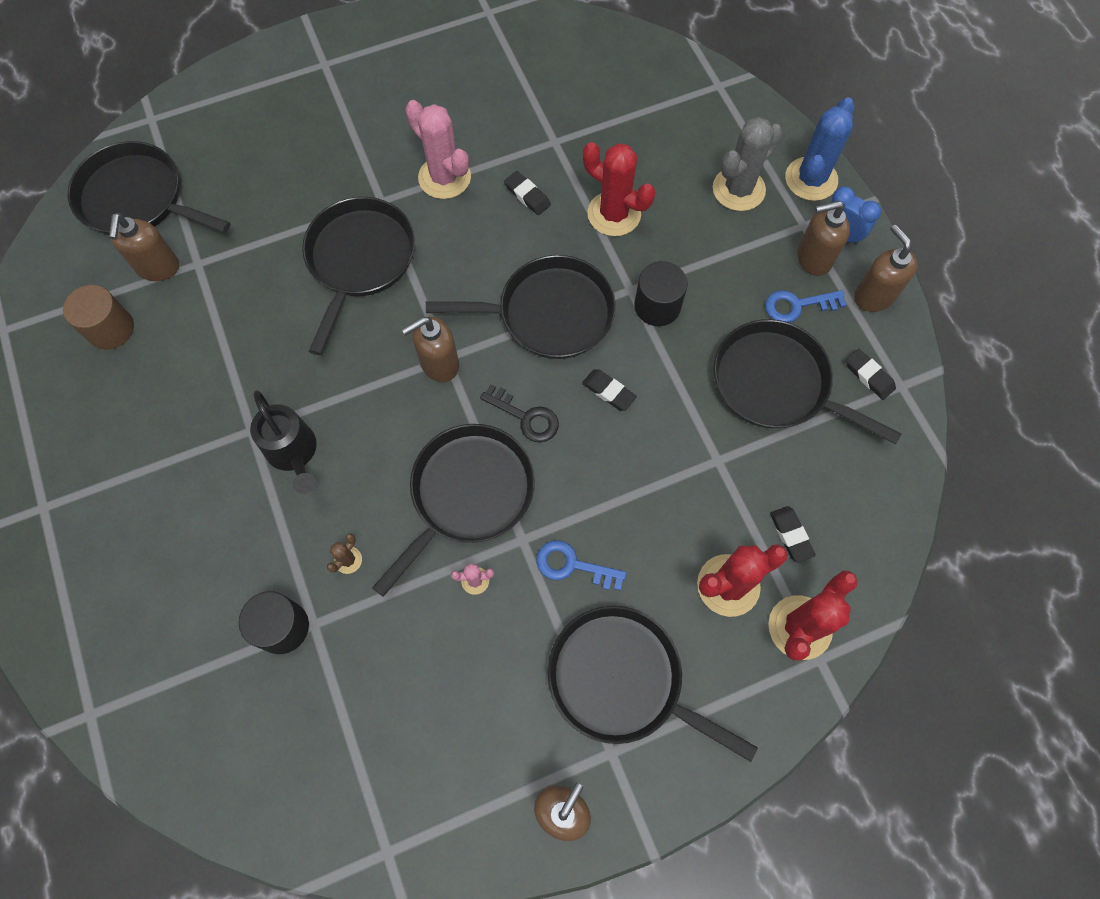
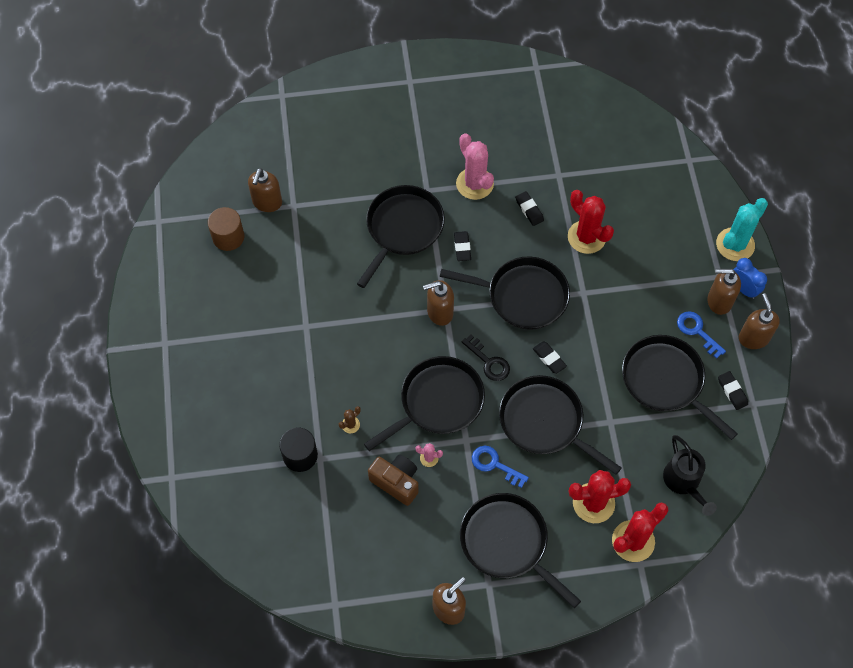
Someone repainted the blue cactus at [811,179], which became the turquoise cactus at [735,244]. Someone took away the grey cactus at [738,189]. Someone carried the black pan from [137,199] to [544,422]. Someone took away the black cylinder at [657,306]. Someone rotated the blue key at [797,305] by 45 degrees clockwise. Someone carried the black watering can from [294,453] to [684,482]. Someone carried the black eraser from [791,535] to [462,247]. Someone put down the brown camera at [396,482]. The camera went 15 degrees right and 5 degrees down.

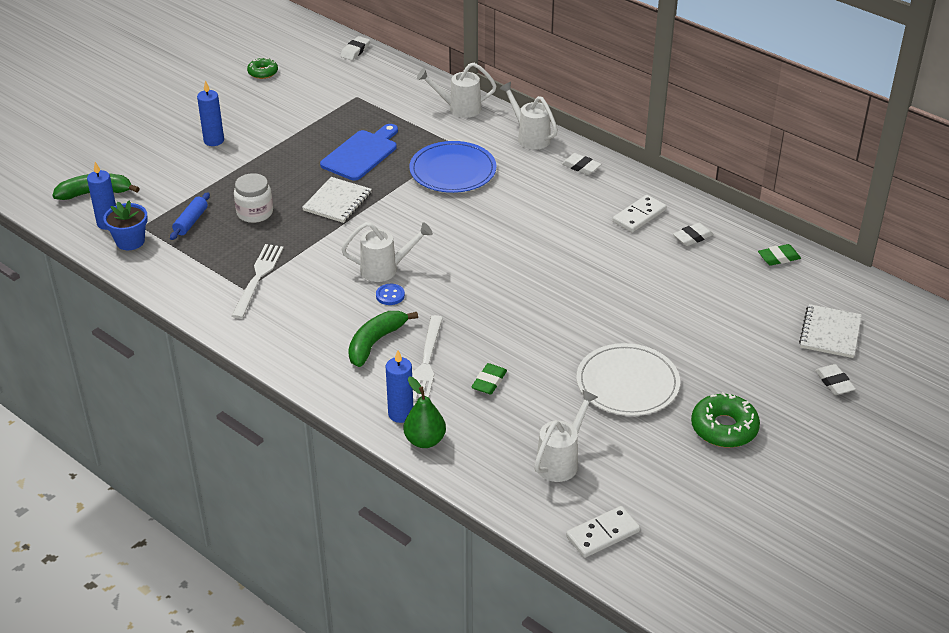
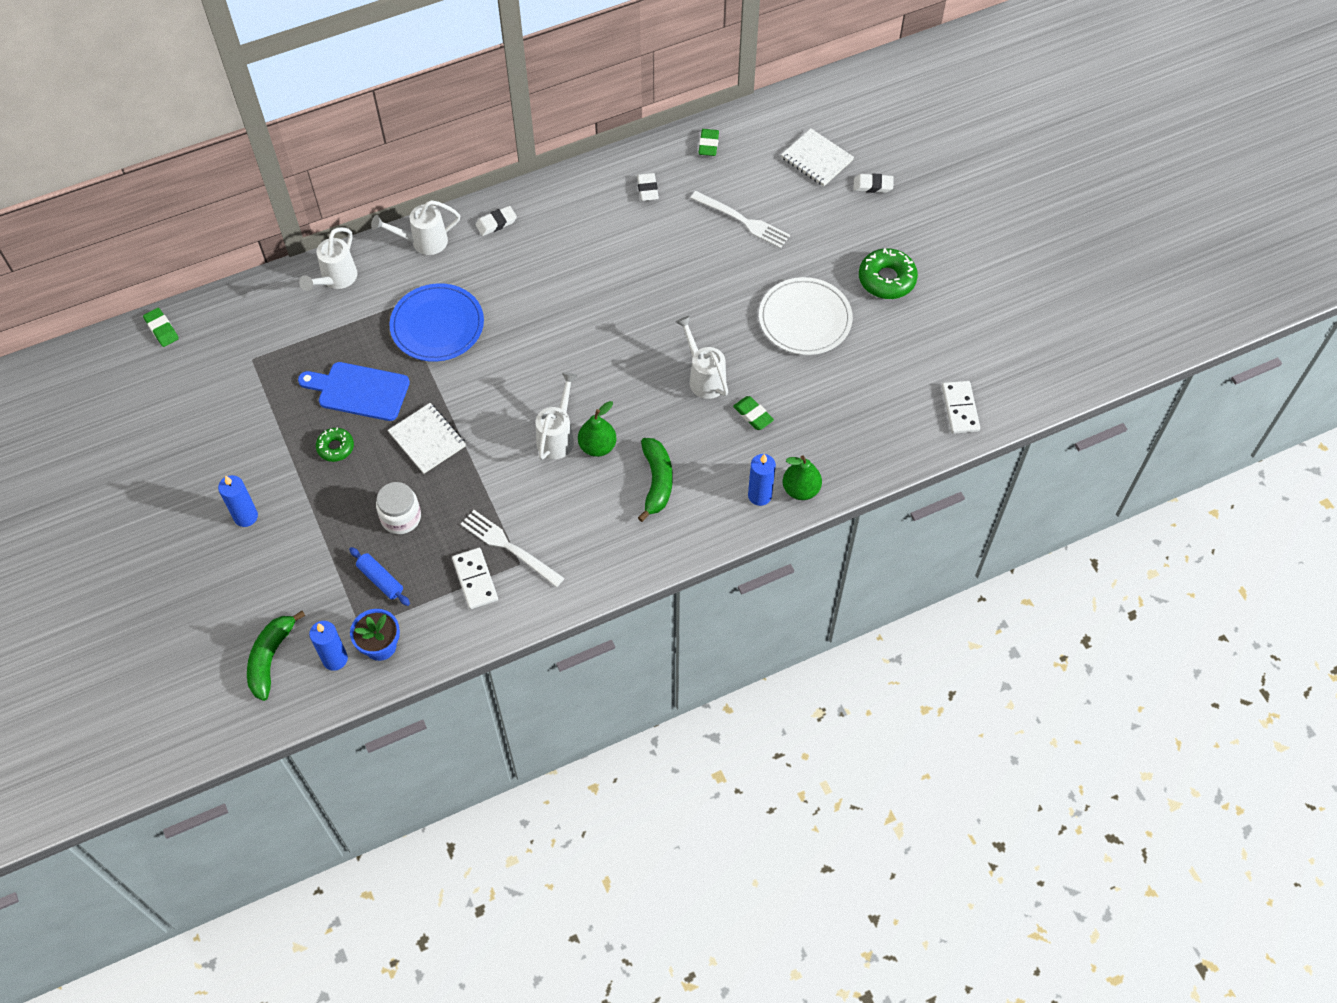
Someone repainted the white eraser at [355,51], which became the green eraser at [162,329]. Someone carried the green donut from [263,72] to [335,447]. Someone rotated the blue cutting board at [361,154] by 45 degrees counterclockwise. Someone carried the white domino from [639,216] to [475,580]. Someone swapped the blue button at [390,295] for the green pear at [597,446]. Someone rotated the green banana at [375,342] by 150 degrees counterclockwise. Someone carried the white fork from [426,362] to [742,221]. Someone carried the white watering can from [561,460] to [704,377]. The camera went 65 degrees left and 20 degrees up.

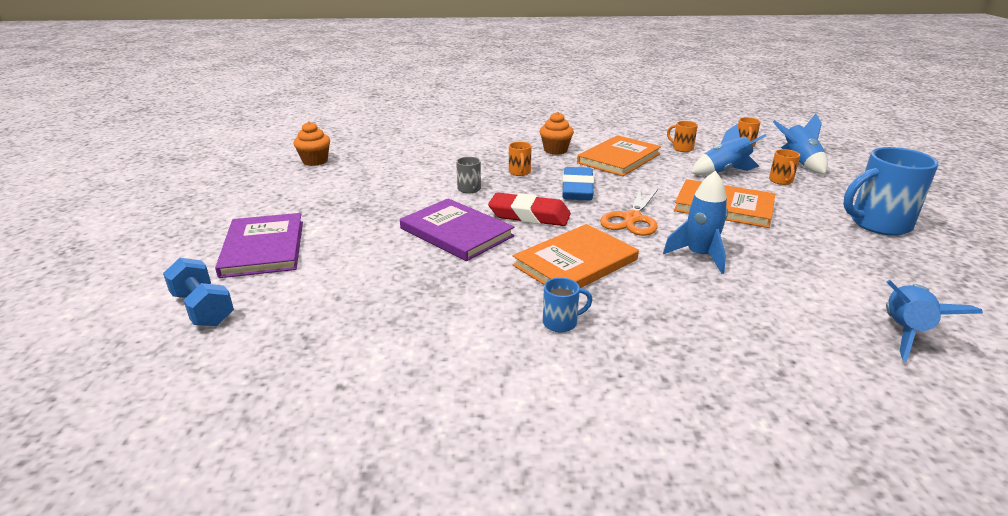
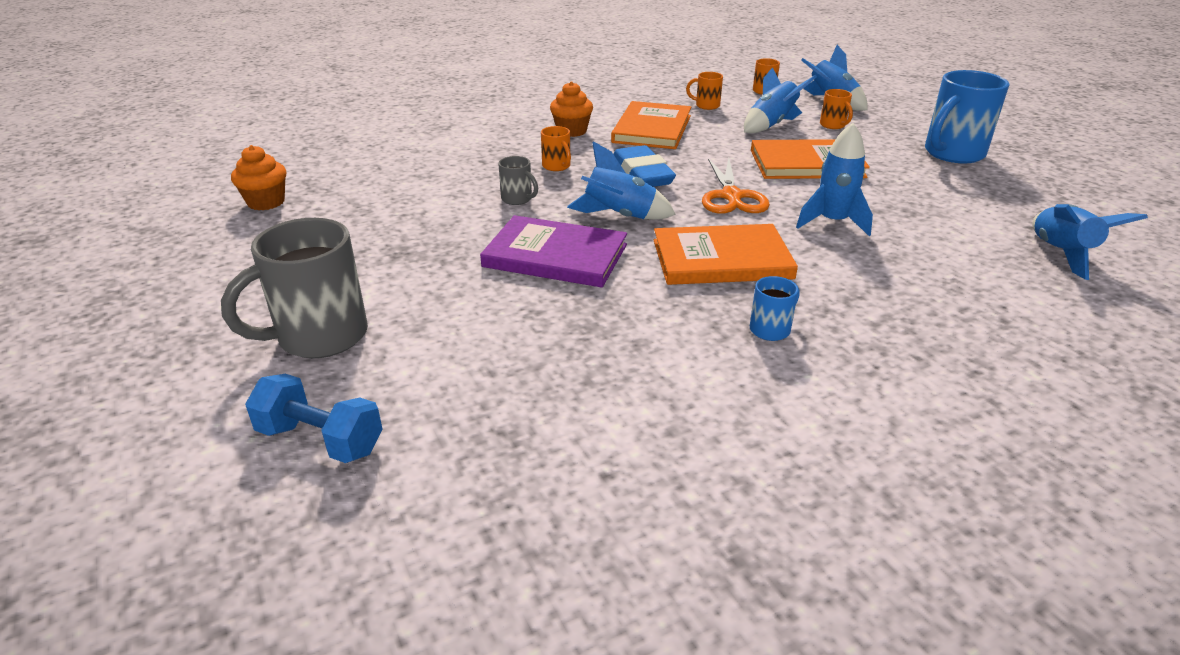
Someone swapped the red eraser at [529,215] for the blue rocket at [619,216]. Someone swapped the purple book at [263,248] for the grey mug at [319,337]. Someone rotated the orange book at [575,263] by 60 degrees clockwise. The camera went 25 degrees left and 5 degrees up.

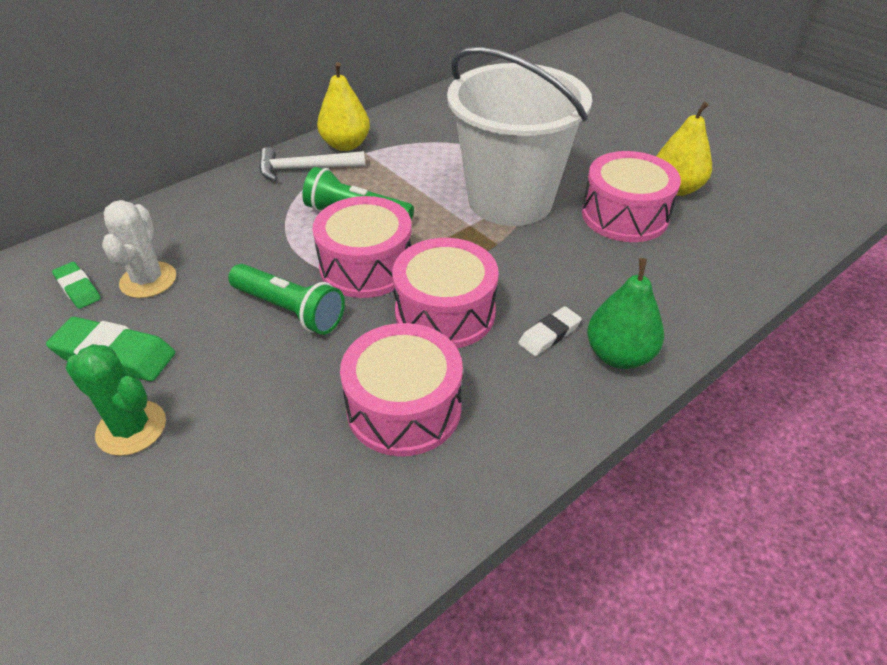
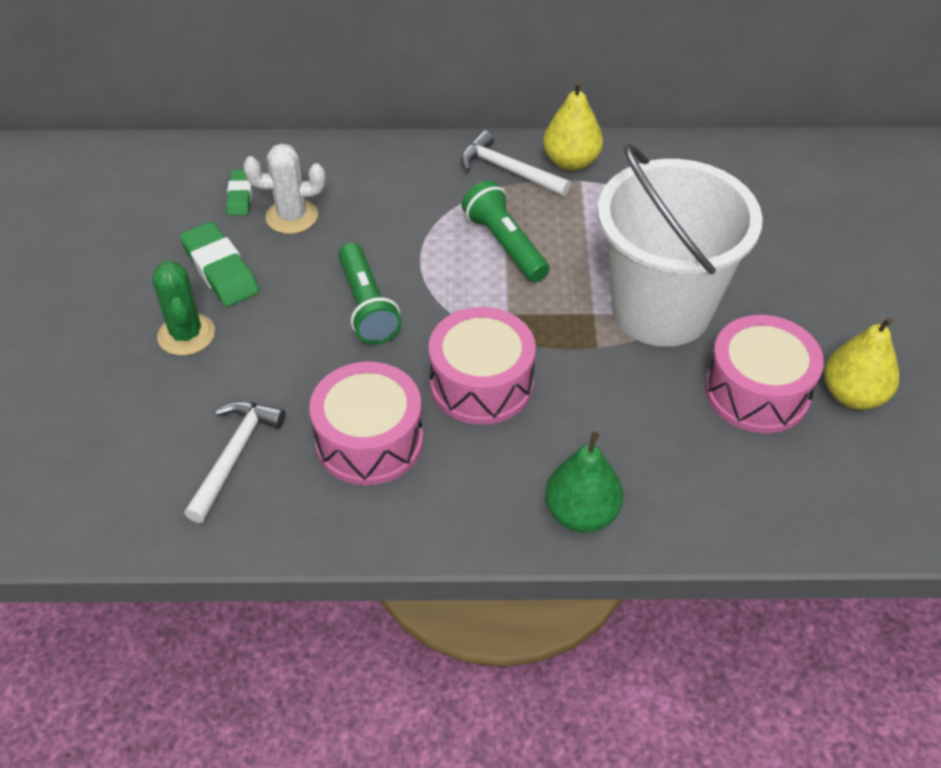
Someone took away the pink drum at [366,266]. Someone rotated the white cactus at [148,280] by 45 degrees clockwise. Someone took away the white eraser at [549,334]. Someone put down the white hammer at [234,456]. The camera went 40 degrees right and 5 degrees up.

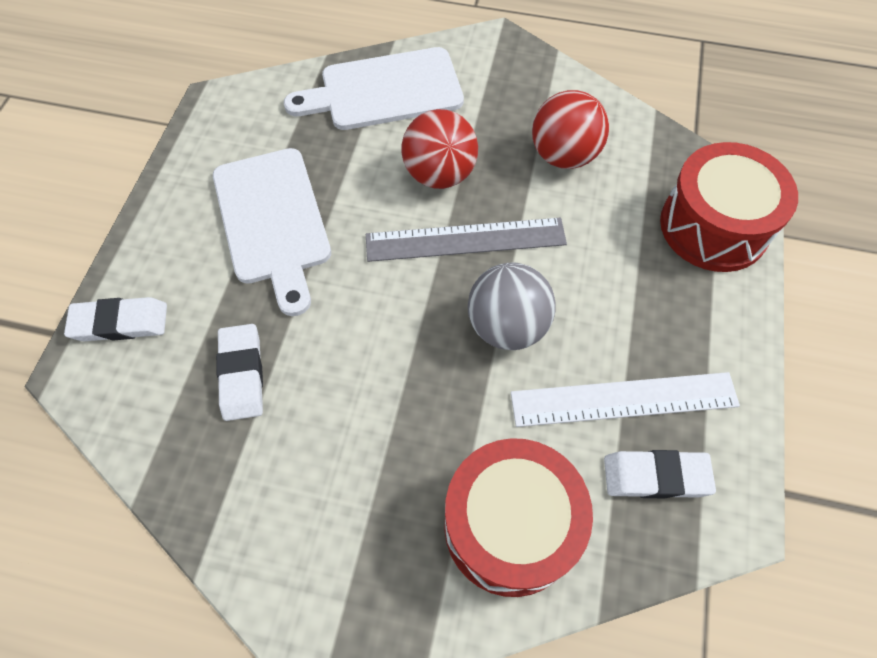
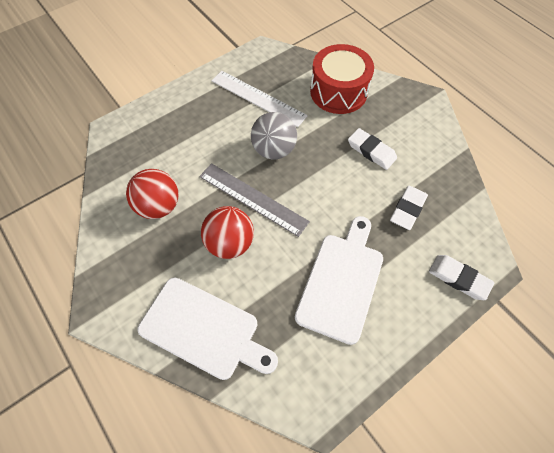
Someone took away the red drum at [713,226]. Someone carried the white eraser from [656,476] to [371,151]. The camera went 140 degrees left and 0 degrees up.

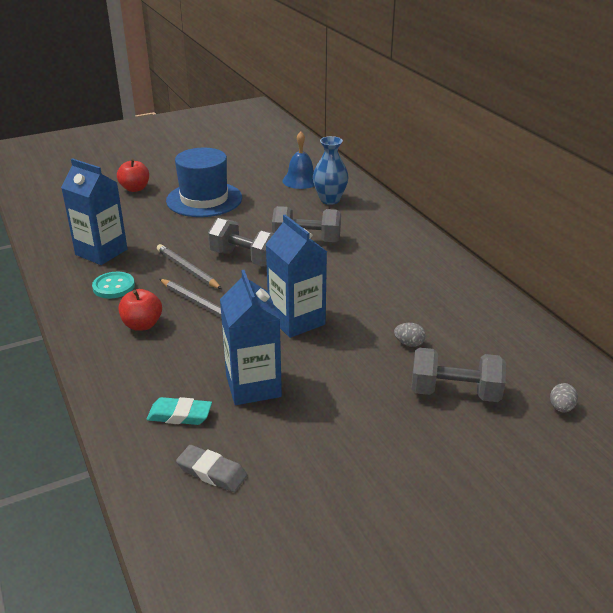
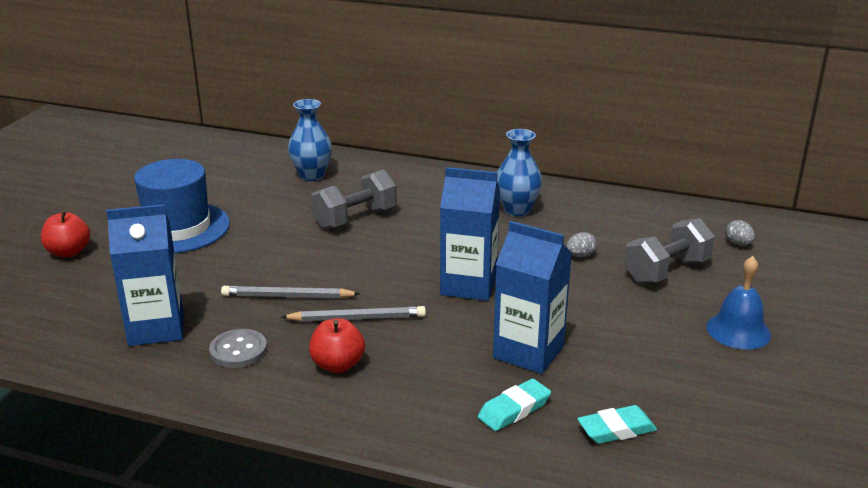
Someone carried the blue bell from [300,180] to [738,330]. Someone took away the grey dumbbell at [245,258]. Someone repainted the turquoise button at [114,286], which became the grey button at [238,350]. Someone repainted the grey eraser at [212,472], which became the turquoise eraser at [616,429]. Someone put down the blue vase at [517,210]. The camera went 45 degrees left and 5 degrees down.

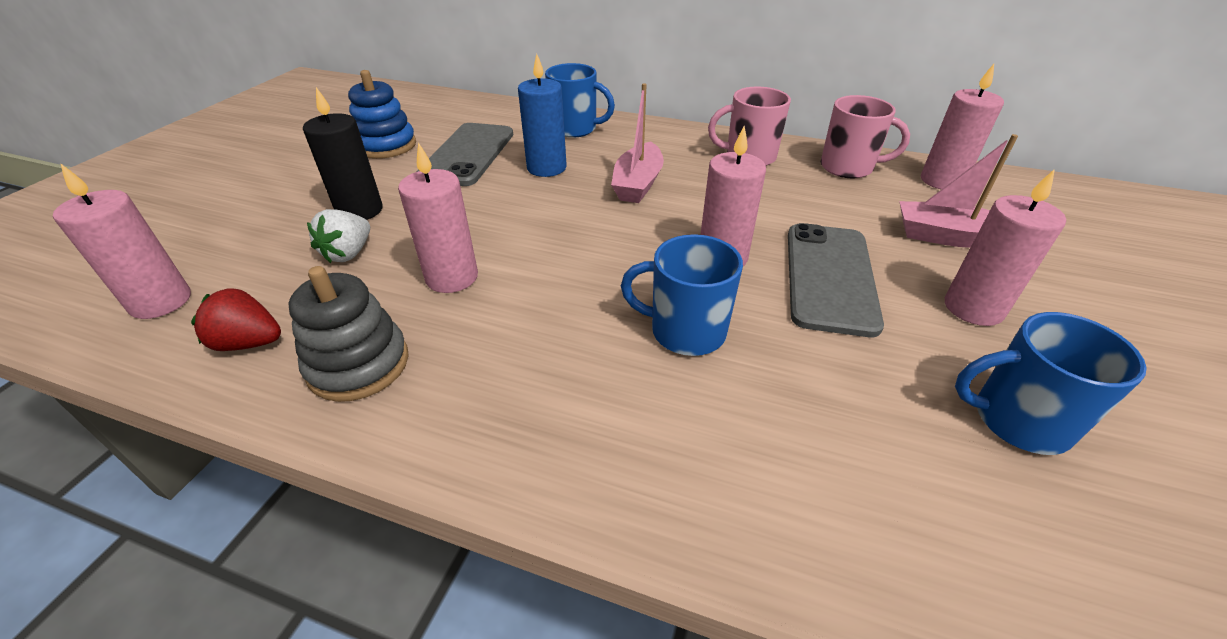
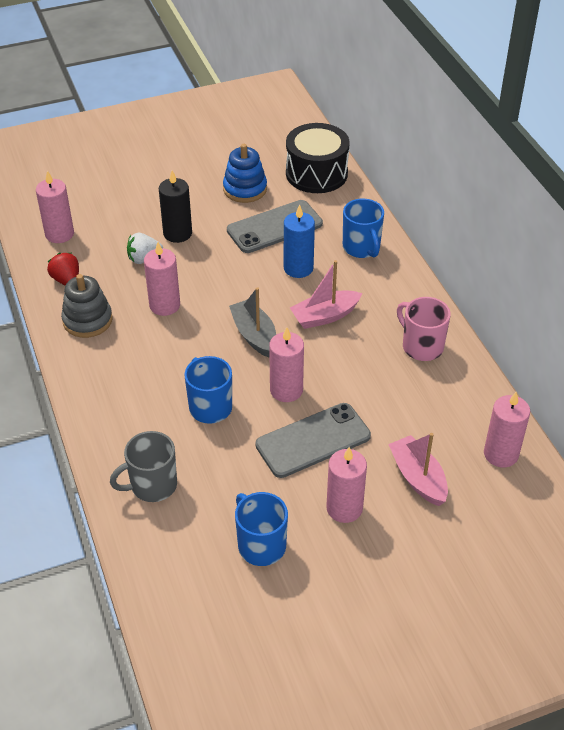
Someone took away the pink mug at [848,167]. Someone put down the black drum at [316,173]. Someone put down the grey boat at [254,335]. Someone put down the grey mug at [152,485]. The camera went 50 degrees right and 5 degrees up.

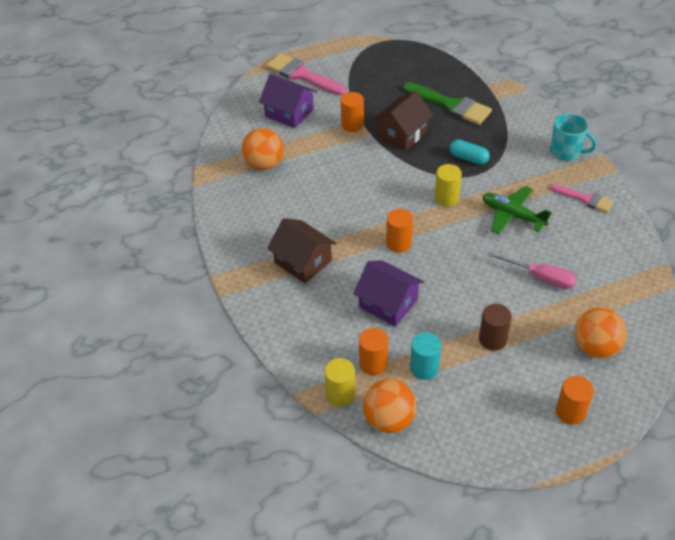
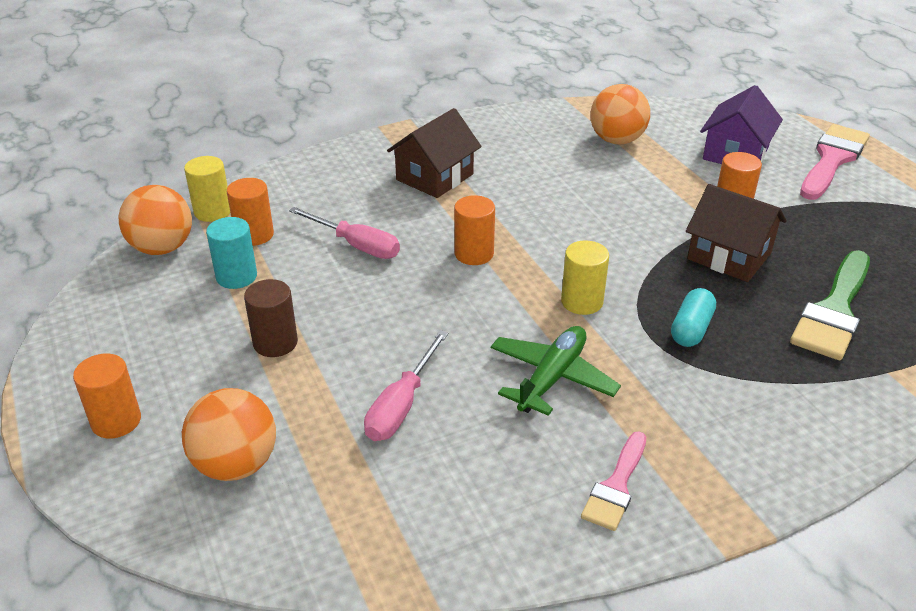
Someone took away the turquoise mug at [566,151]. Someone swapped the purple house at [388,303] for the pink screwdriver at [356,245]. The camera went 85 degrees right and 10 degrees down.

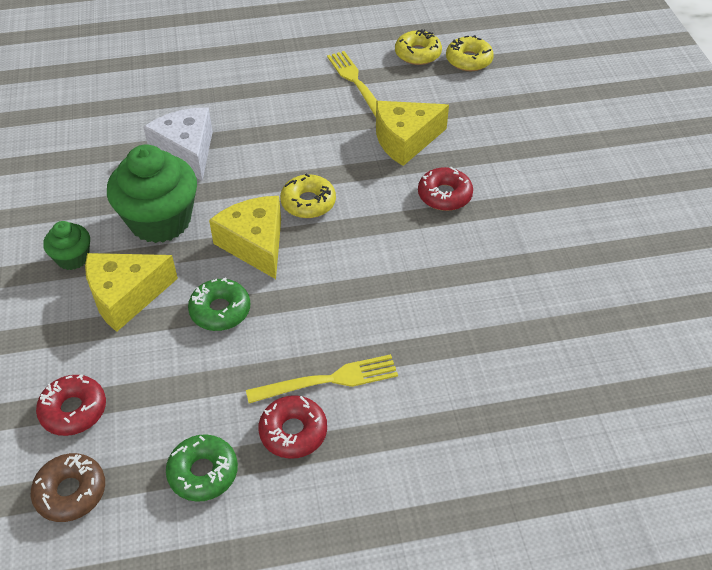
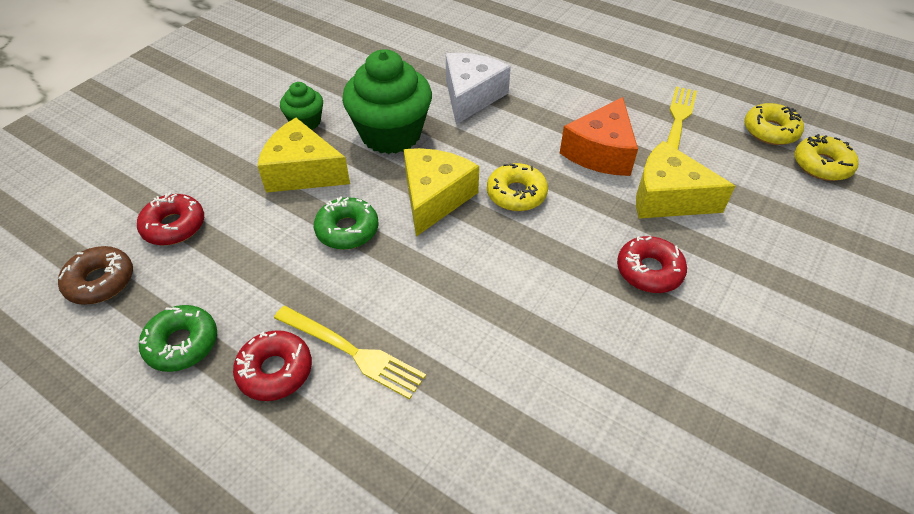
Someone put down the orange cheese at [600,152]. The camera went 45 degrees right and 0 degrees up.

